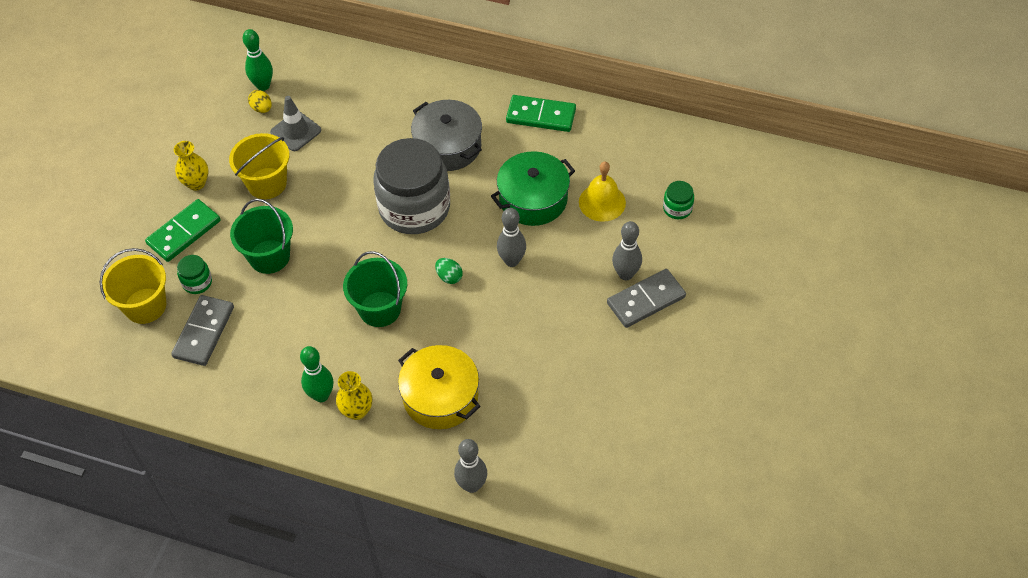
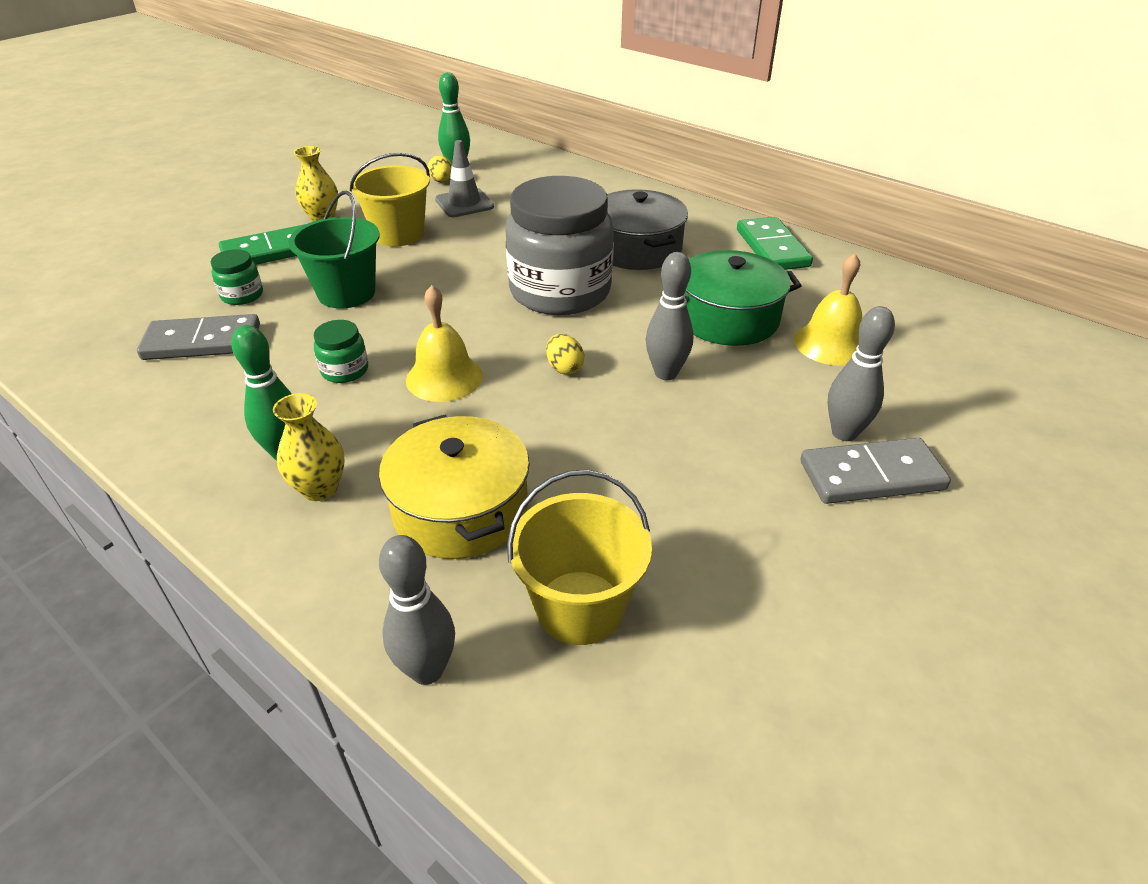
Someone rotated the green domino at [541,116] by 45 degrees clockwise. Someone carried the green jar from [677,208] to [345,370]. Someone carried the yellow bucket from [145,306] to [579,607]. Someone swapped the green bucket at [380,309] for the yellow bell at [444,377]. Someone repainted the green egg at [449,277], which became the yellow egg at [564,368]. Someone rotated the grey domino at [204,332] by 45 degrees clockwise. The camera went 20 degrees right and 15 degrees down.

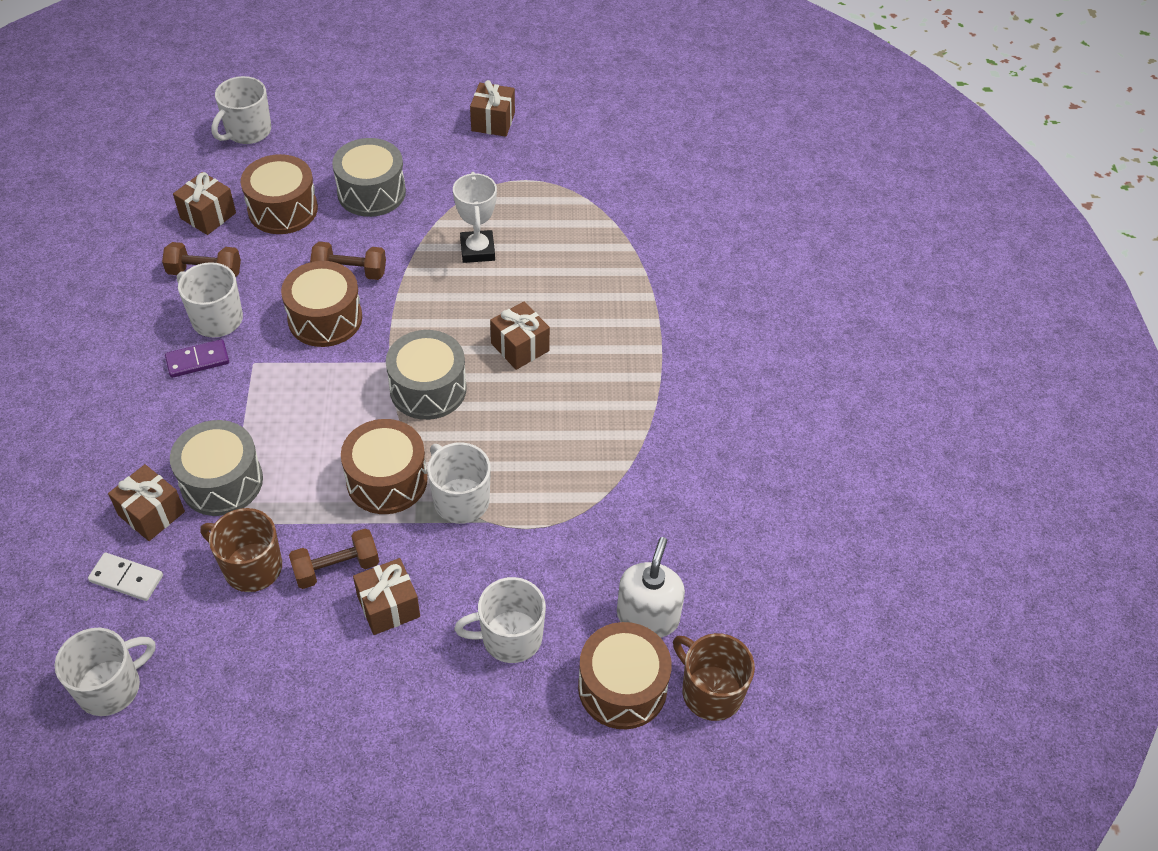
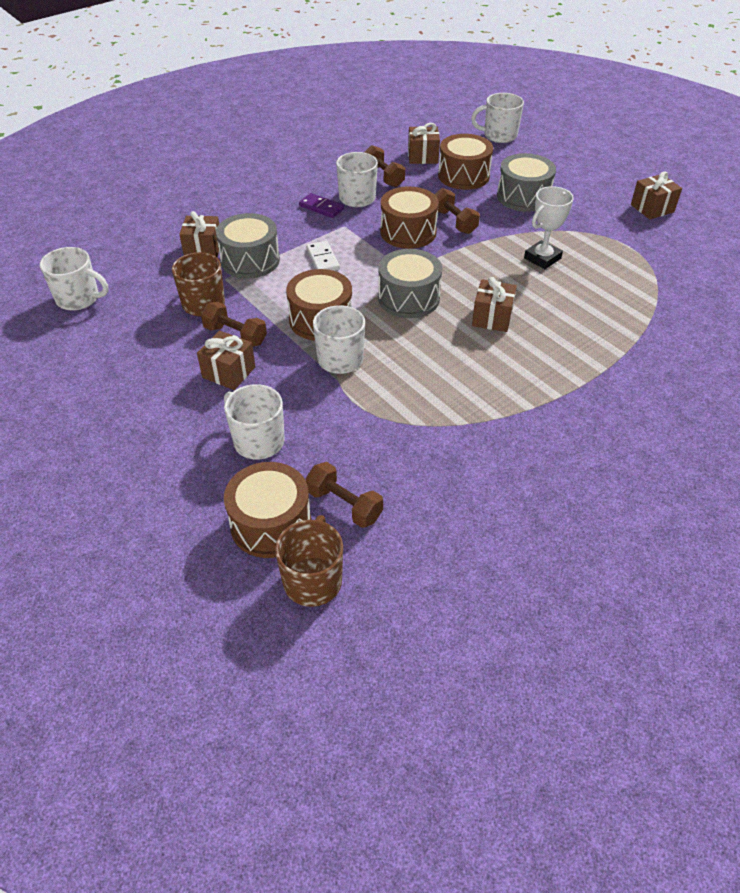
Someone swapped the white soap dispenser at [648,616] for the brown dumbbell at [344,505]. Someone carried the white domino from [126,578] to [322,259]. The camera went 55 degrees right and 5 degrees down.

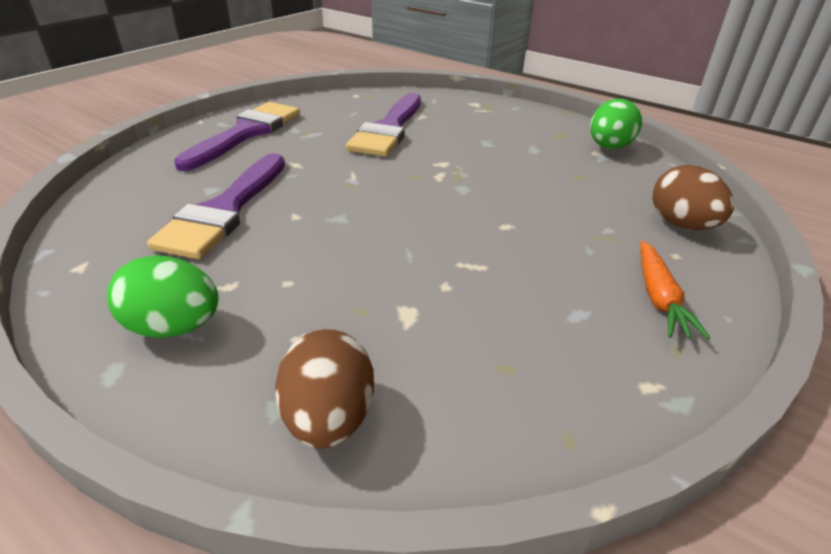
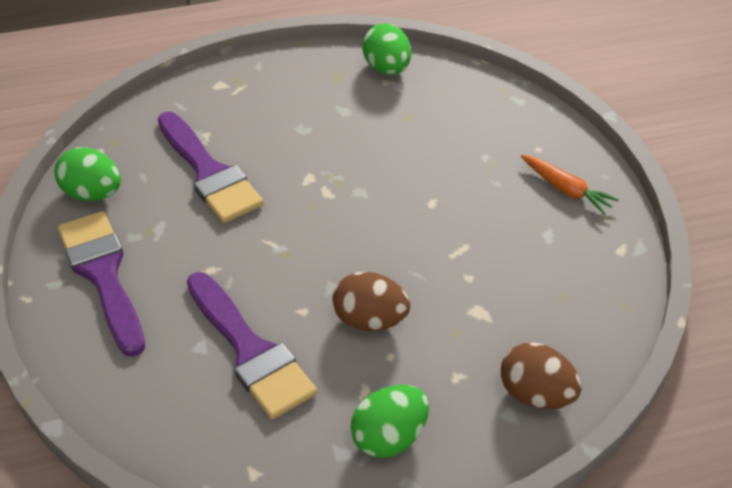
Someone carried the brown egg from [681,224] to [370,320]. Someone put down the green egg at [93,193]. The camera went 50 degrees left and 10 degrees up.

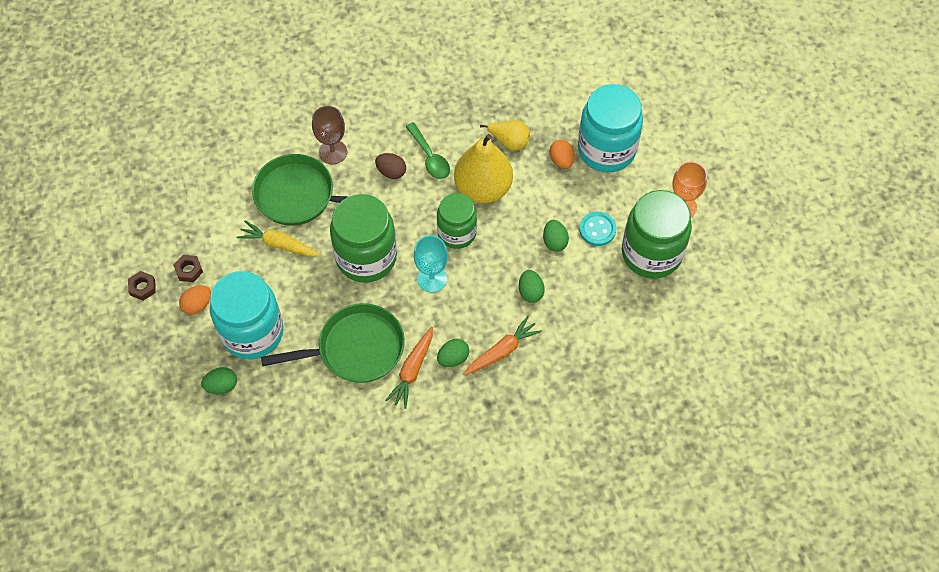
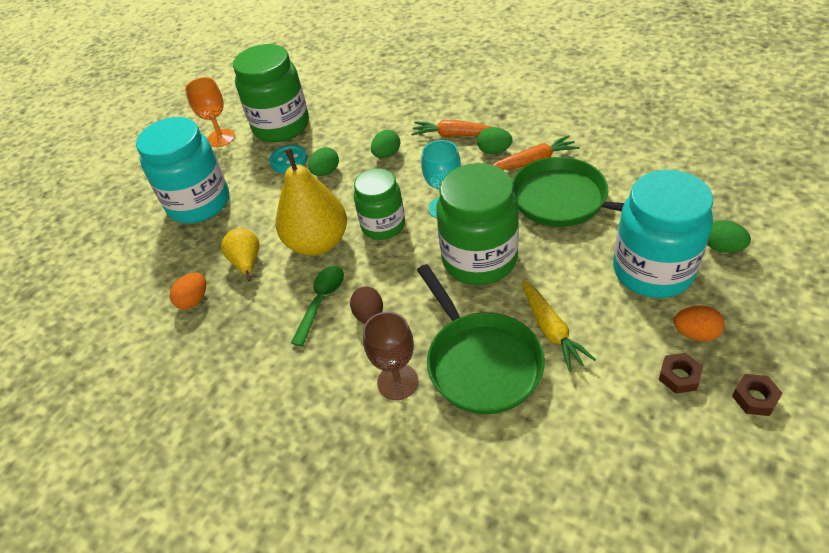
Someone carried the orange egg from [561,161] to [194,300]. The camera went 125 degrees left and 15 degrees down.

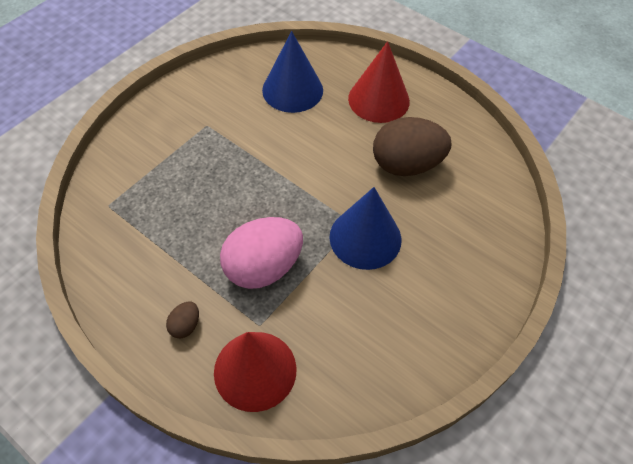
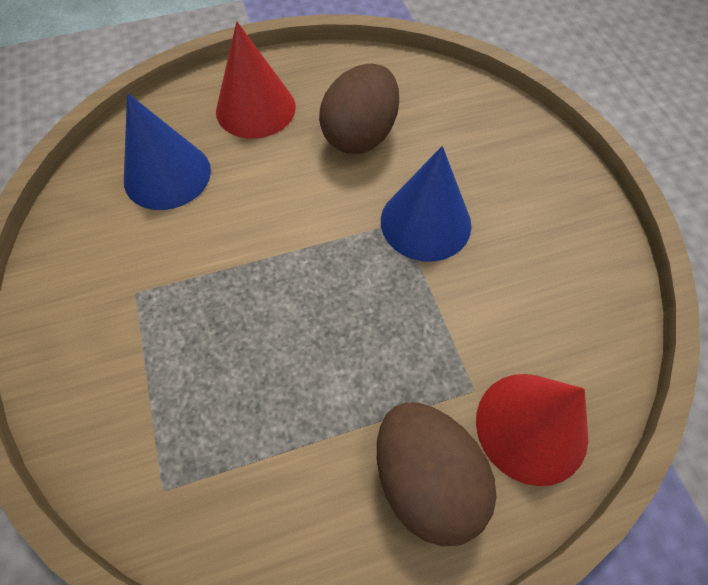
Someone took away the pink egg at [263,267]. Someone scaled the brown egg at [185,325] by 2.33. The camera went 55 degrees left and 5 degrees up.

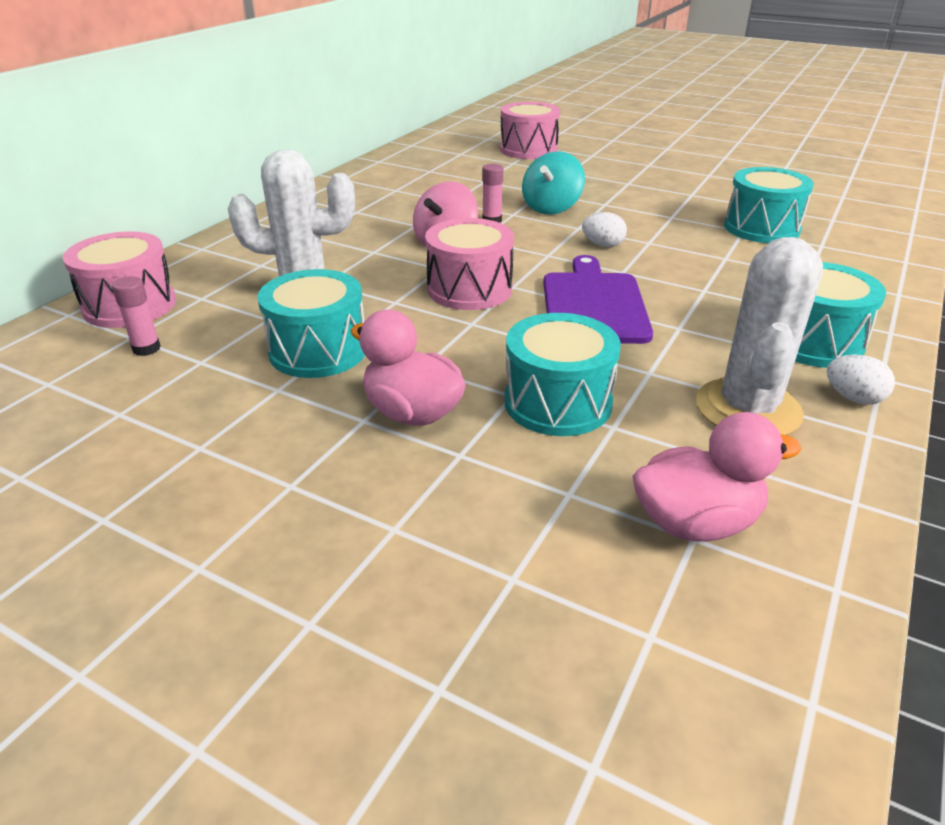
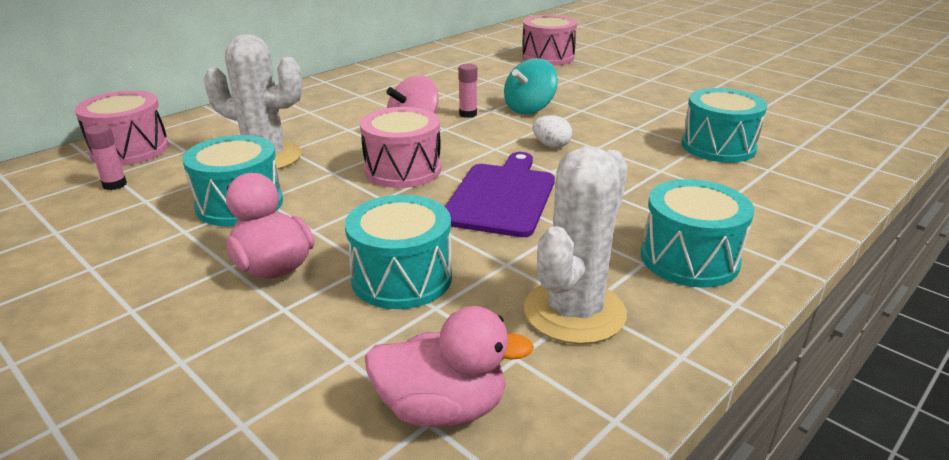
Someone took away the white egg at [853,398]. The camera went 15 degrees right and 5 degrees down.

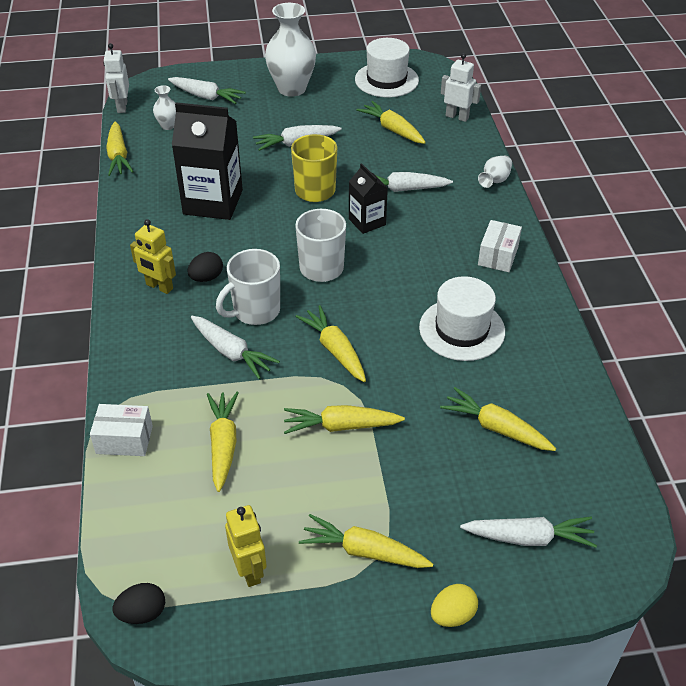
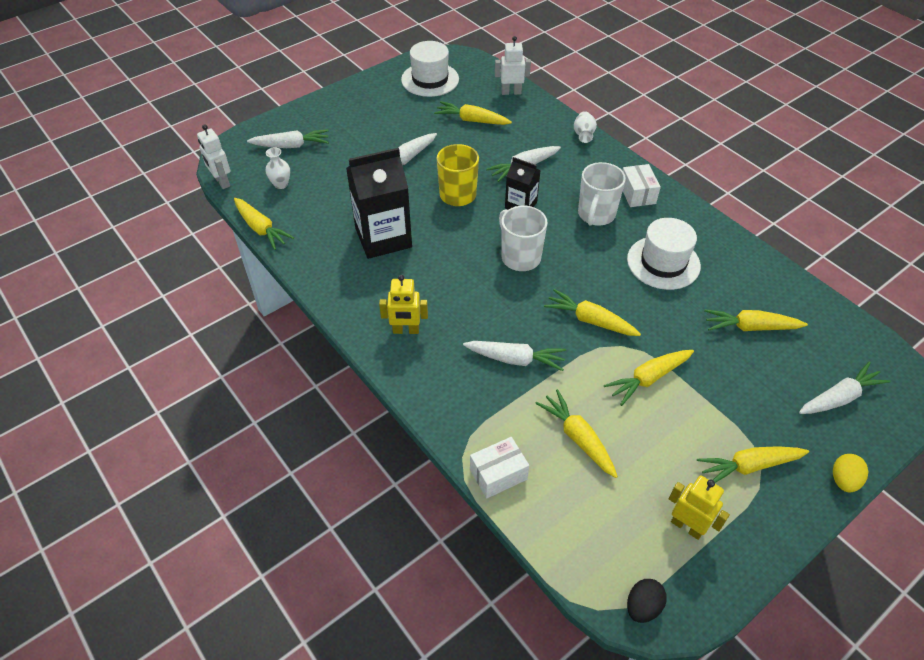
Someone took away the white vase at [292,89]. Someone carried the white mug from [255,311] to [596,215]. Someone took away the black egg at [206,278]. The camera went 30 degrees left and 5 degrees up.

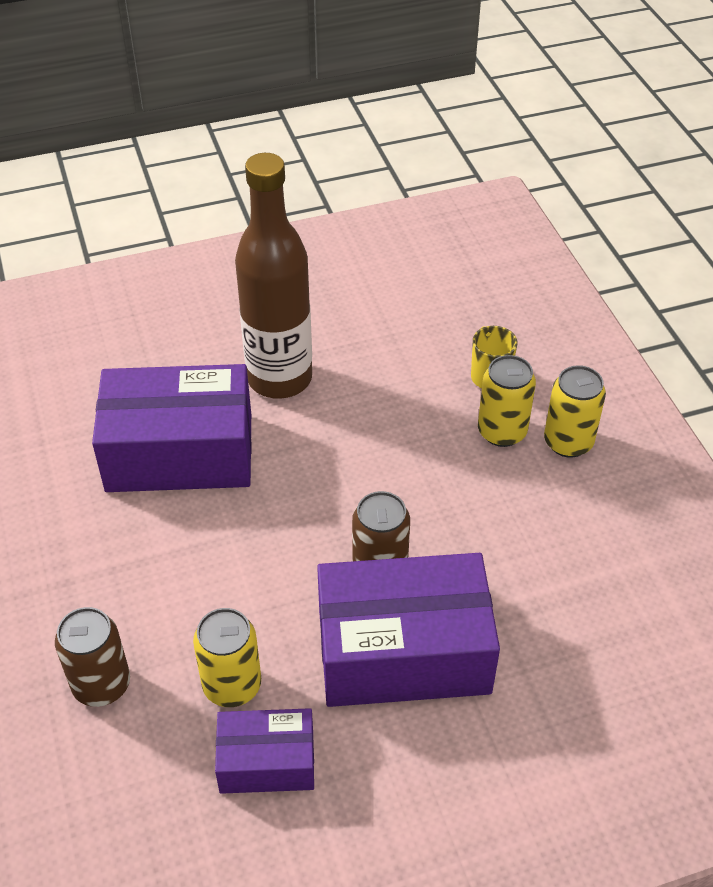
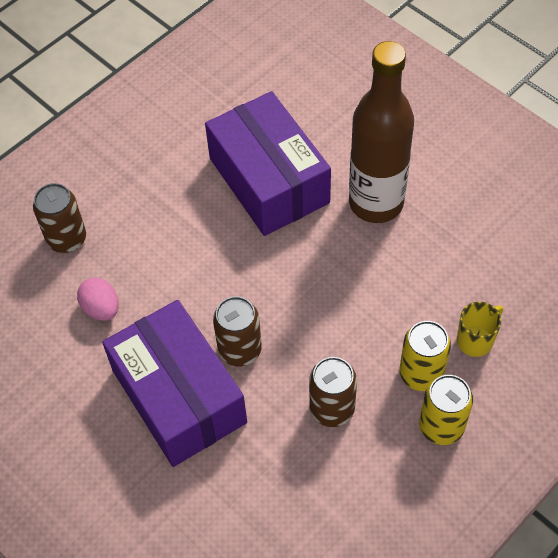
Someone swapped the yellow can at [232,685] for the pink egg at [101,308]. Someone took away the purple box at [267,761]. Someone put down the brown can at [332,409]. The camera went 65 degrees right and 10 degrees up.

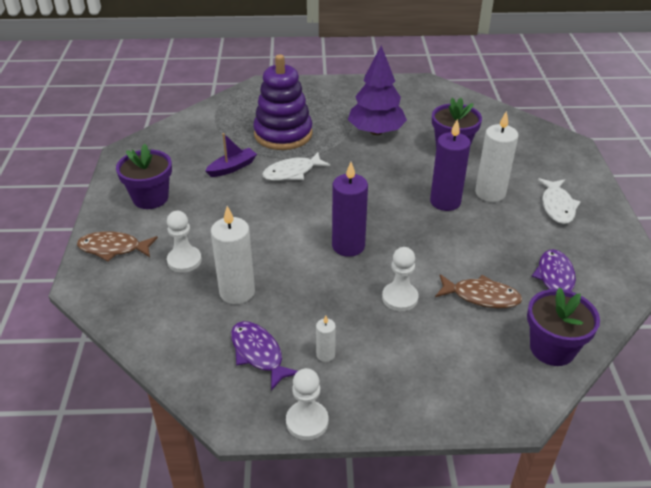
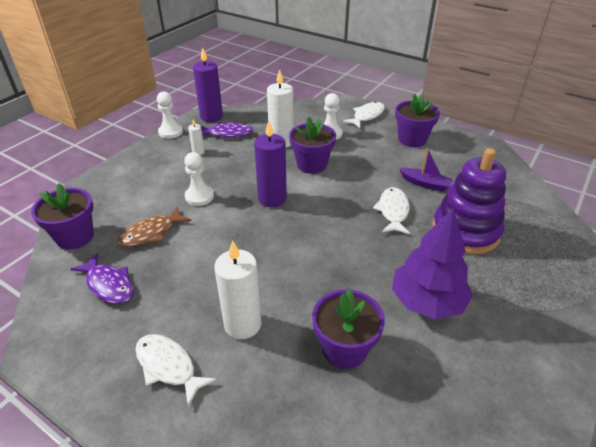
Someone carried the purple candle from [445,202] to [211,117]. Someone rotated the purple boat at [232,167] by 60 degrees counterclockwise. Someone repainted the brown fish at [113,248], which became the white fish at [367,116]. Someone put down the purple flower pot at [312,165]. The camera went 125 degrees right and 0 degrees up.

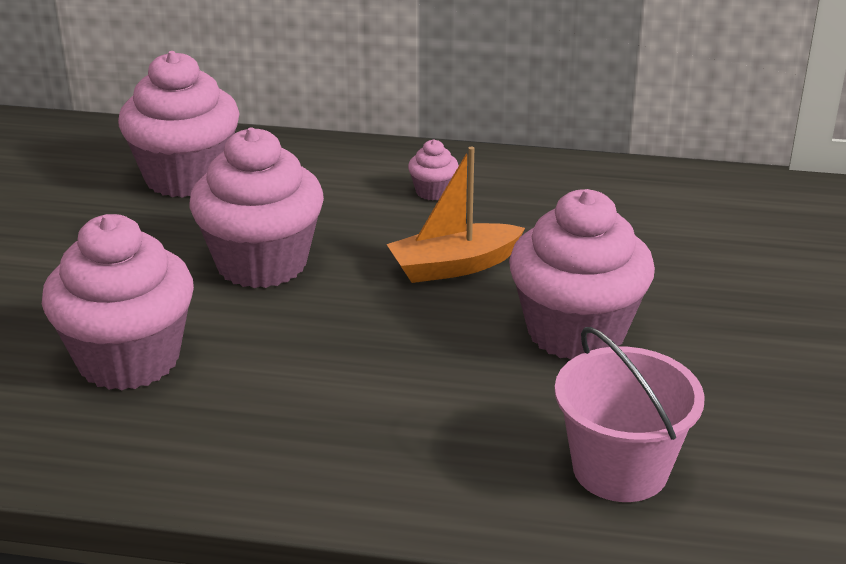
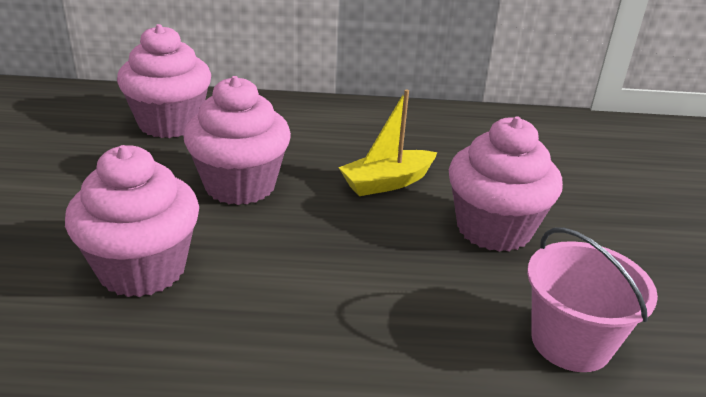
Someone took away the pink cupcake at [433,191]. Someone repainted the orange boat at [453,266], which became the yellow boat at [387,182]. The camera went 10 degrees left and 0 degrees up.

